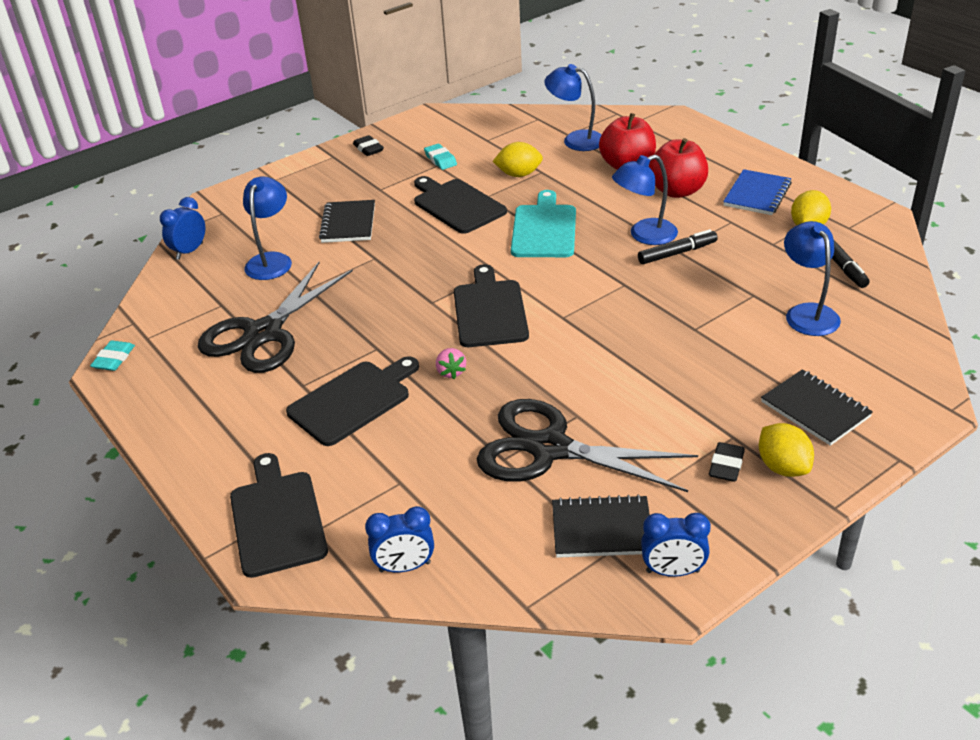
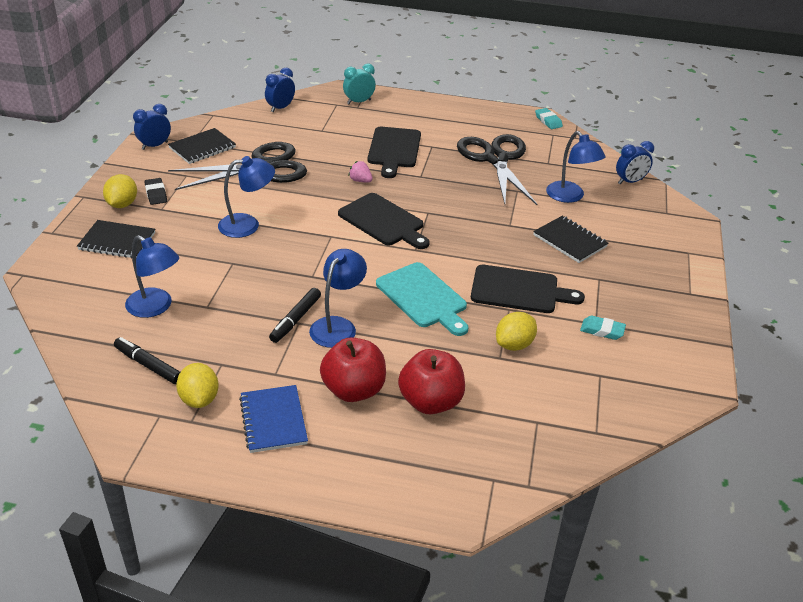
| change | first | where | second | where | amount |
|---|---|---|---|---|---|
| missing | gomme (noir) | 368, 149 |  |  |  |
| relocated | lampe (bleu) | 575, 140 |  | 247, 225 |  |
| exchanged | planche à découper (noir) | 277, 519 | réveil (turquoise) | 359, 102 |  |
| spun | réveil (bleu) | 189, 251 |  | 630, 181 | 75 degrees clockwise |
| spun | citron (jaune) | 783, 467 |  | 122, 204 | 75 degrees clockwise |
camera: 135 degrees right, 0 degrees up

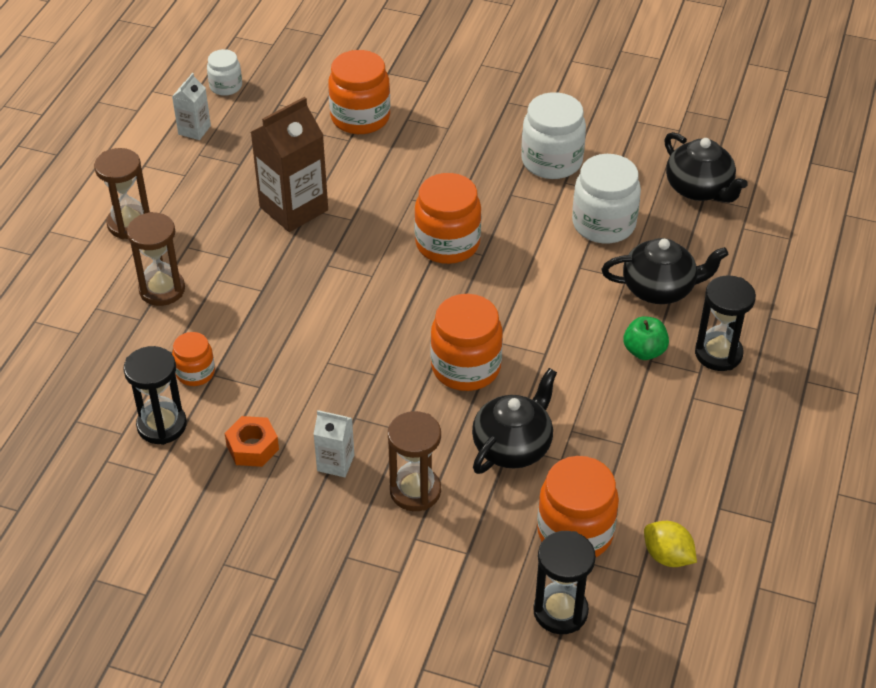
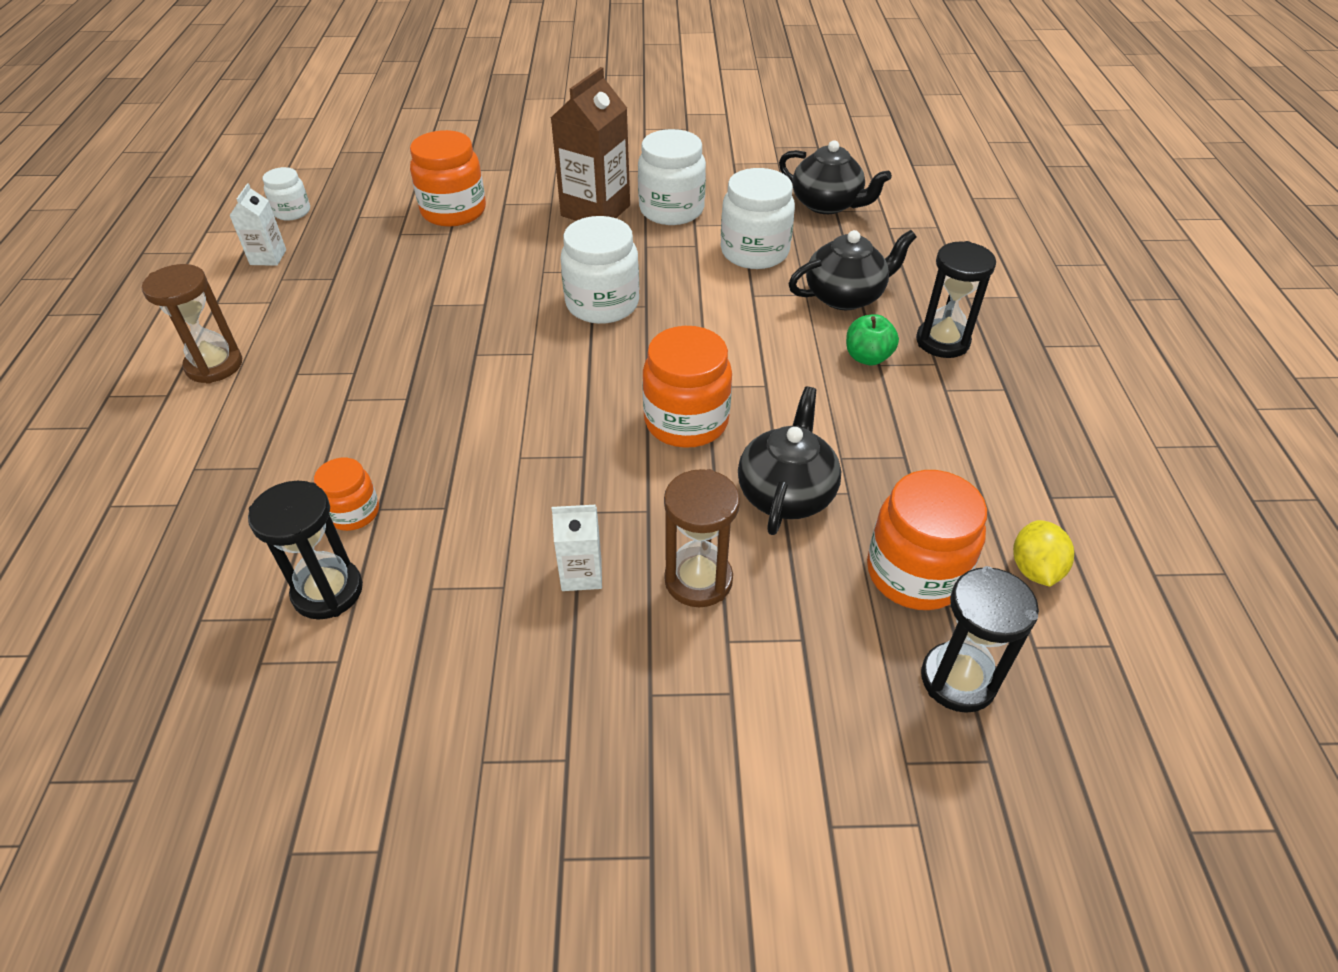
| change | first | where | second | where | amount |
|---|---|---|---|---|---|
| missing | sablier (marron) | 162, 290 |  |  |  |
| missing | écrou (orange) | 252, 447 |  |  |  |
| relocated | brique de lait (marron) | 293, 208 |  | 595, 211 |  |
| colour | bocal (orange) | 447, 244 | bocal (blanc) | 602, 304 |  |
| spun | citron (jaune) | 667, 556 |  | 1034, 569 | 75 degrees clockwise |
camera: 20 degrees left, 0 degrees up

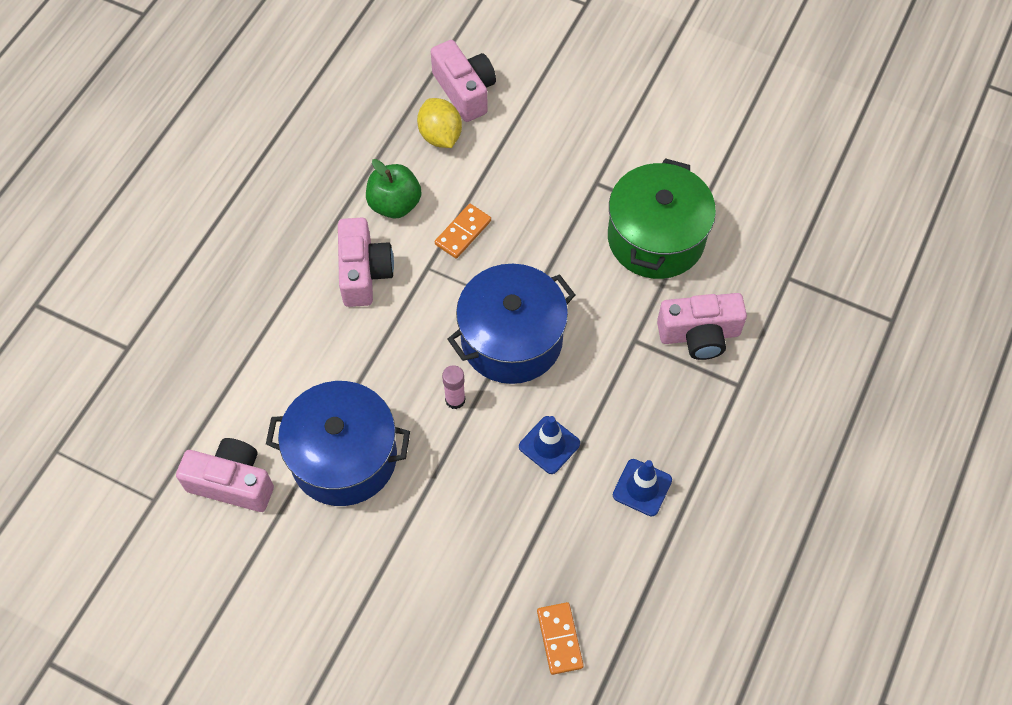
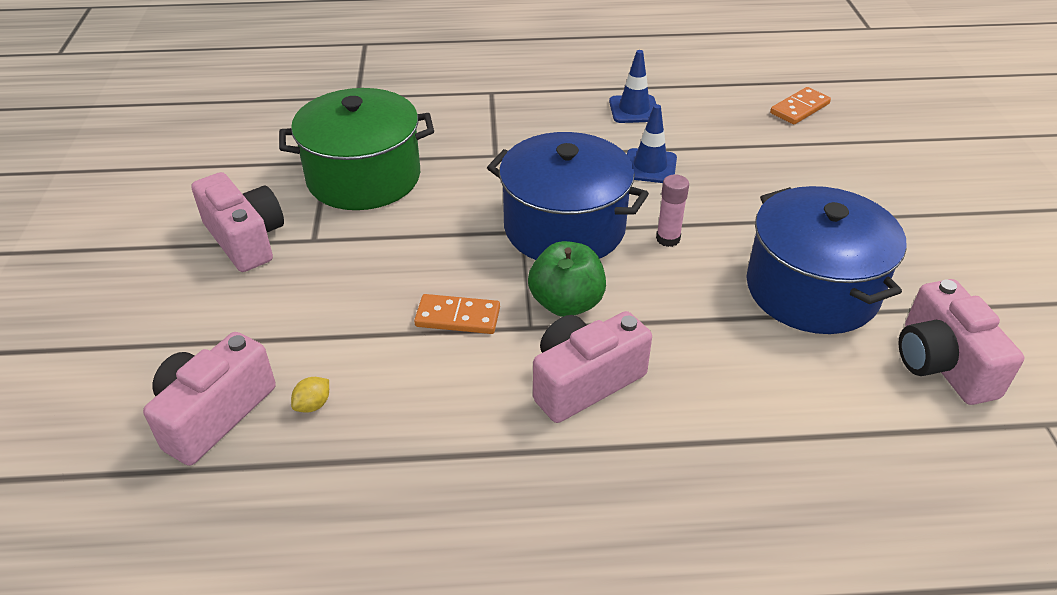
| change | first | where | second | where | amount |
|---|---|---|---|---|---|
| relocated | pomme (vert) | 395, 204 |  | 566, 303 |  |
| relocated | appareil photo (rose) | 699, 335 |  | 246, 239 |  |
| size | citron (jaune) | 440, 136 |  | 313, 405 | x0.48 |
camera: 120 degrees left, 20 degrees down

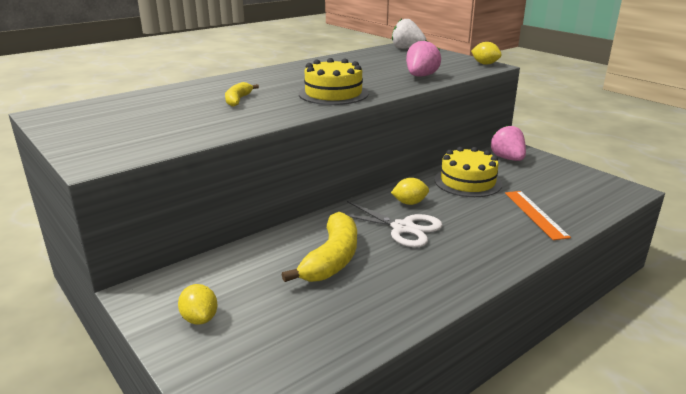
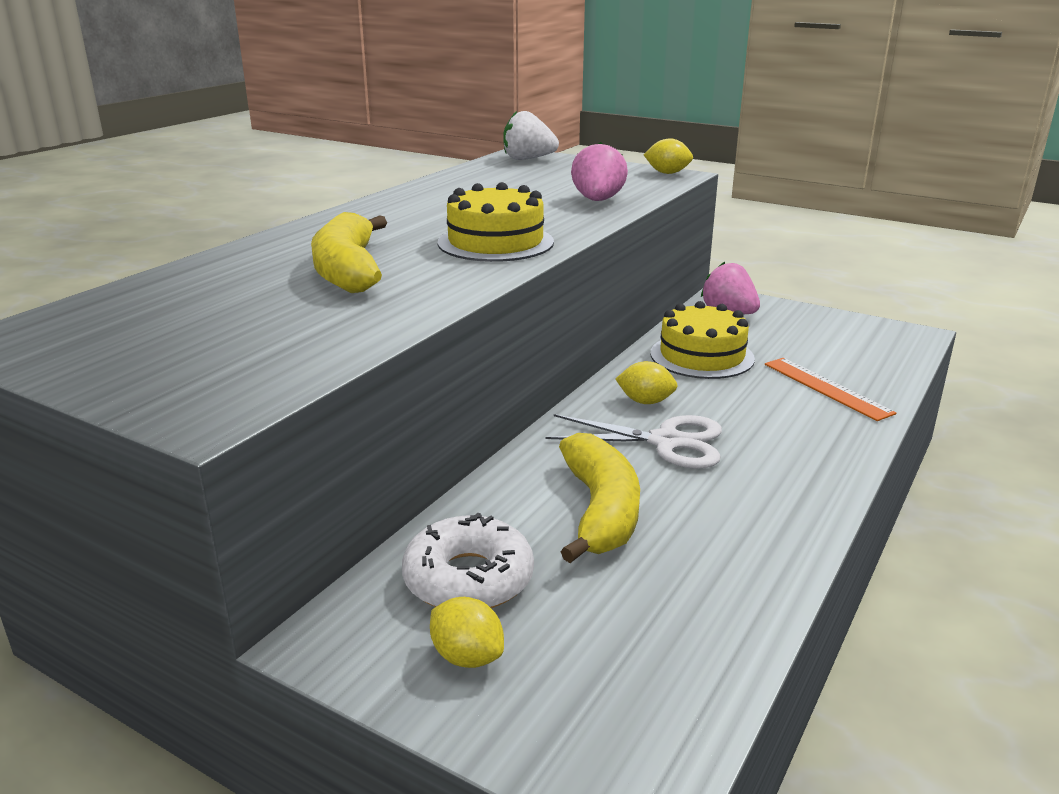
| change | first | where | second | where | amount |
|---|---|---|---|---|---|
| appeared |  |  | beignet (blanc) | 468, 579 |  |
| spun | citron (jaune) | 409, 203 |  | 645, 401 | 45 degrees clockwise |
| size | banane (jaune) | 238, 100 |  | 348, 271 | x1.83 |
camera: 20 degrees left, 0 degrees up

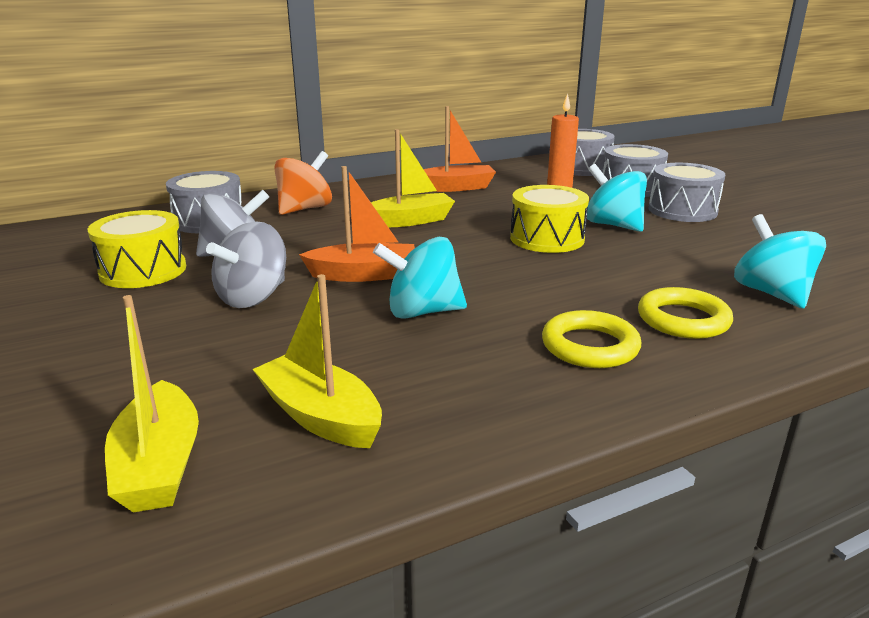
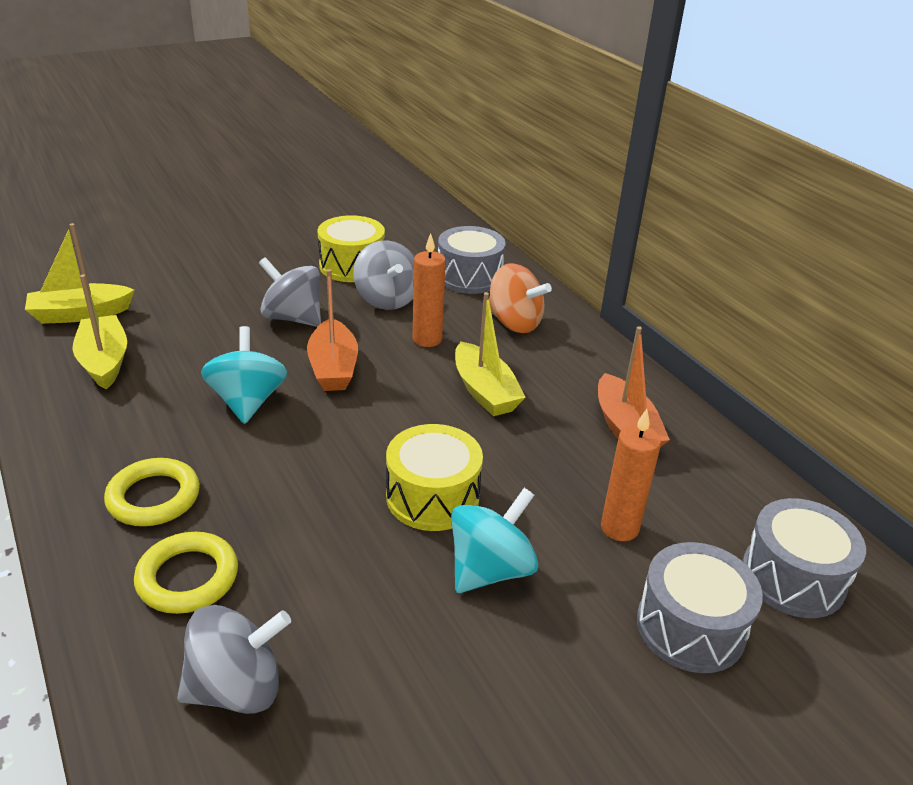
| change | first | where | second | where | amount |
|---|---|---|---|---|---|
| missing | tambour (gris) | 682, 210 |  |  |  |
| appeared |  |  | bougie (orange) | 427, 339 |  |
| colour | toupie (turquoise) | 771, 293 | toupie (gris) | 237, 688 |  |
| spun | bateau (jaune) | 321, 416 |  | 104, 361 | 60 degrees counterclockwise |
camera: 85 degrees right, 10 degrees up

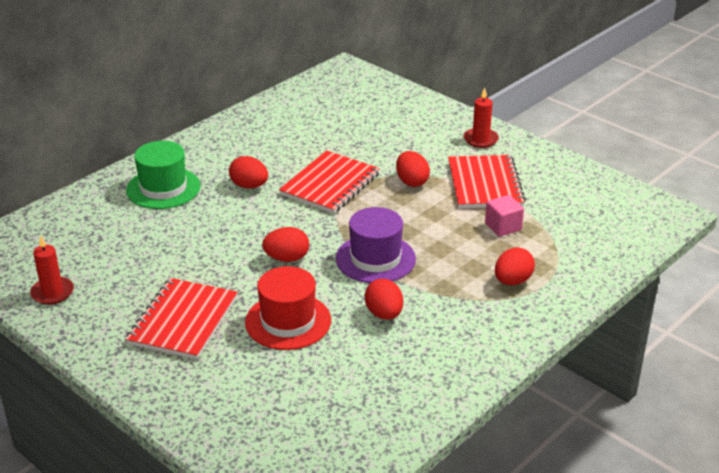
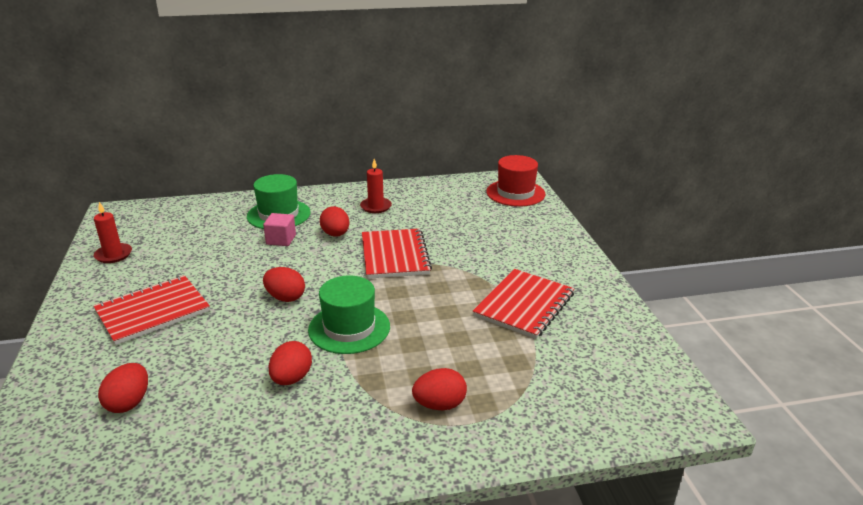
| change | first | where | second | where | amount |
|---|---|---|---|---|---|
| relocated | chapeau (rouge) | 288, 321 |  | 515, 193 |  |
| relocated | œuf (rouge) | 411, 182 |  | 129, 403 |  |
| relocated | bougie (rouge) | 480, 139 |  | 376, 207 |  |
| relocated | cube (rose) | 503, 227 |  | 281, 240 |  |
| colour | chapeau (violet) | 375, 259 | chapeau (vert) | 349, 328 |  |
| spun | carnet (rouge) | 330, 184 |  | 395, 255 | 75 degrees counterclockwise |
camera: 35 degrees right, 5 degrees down

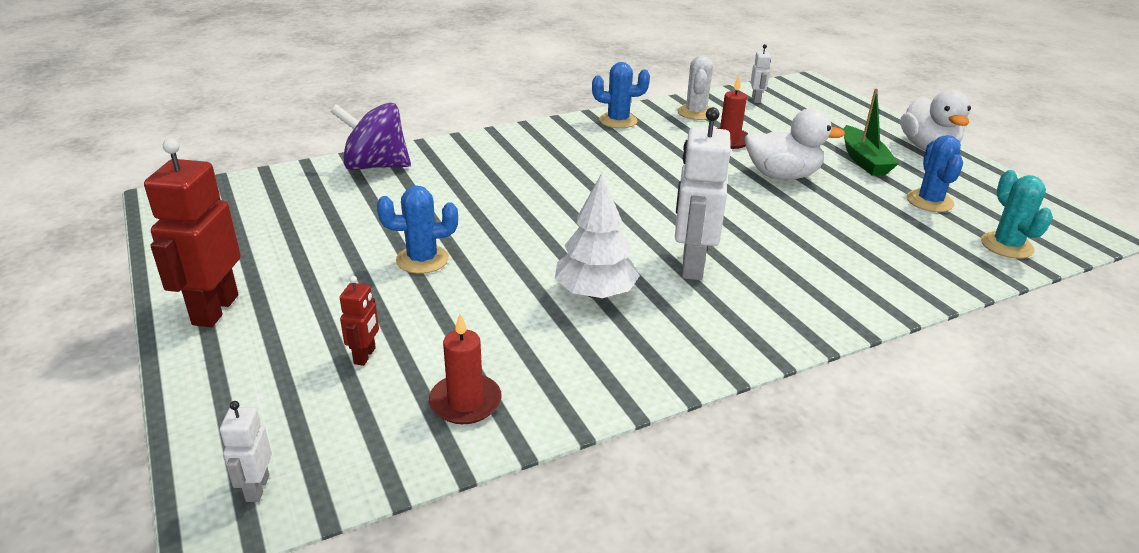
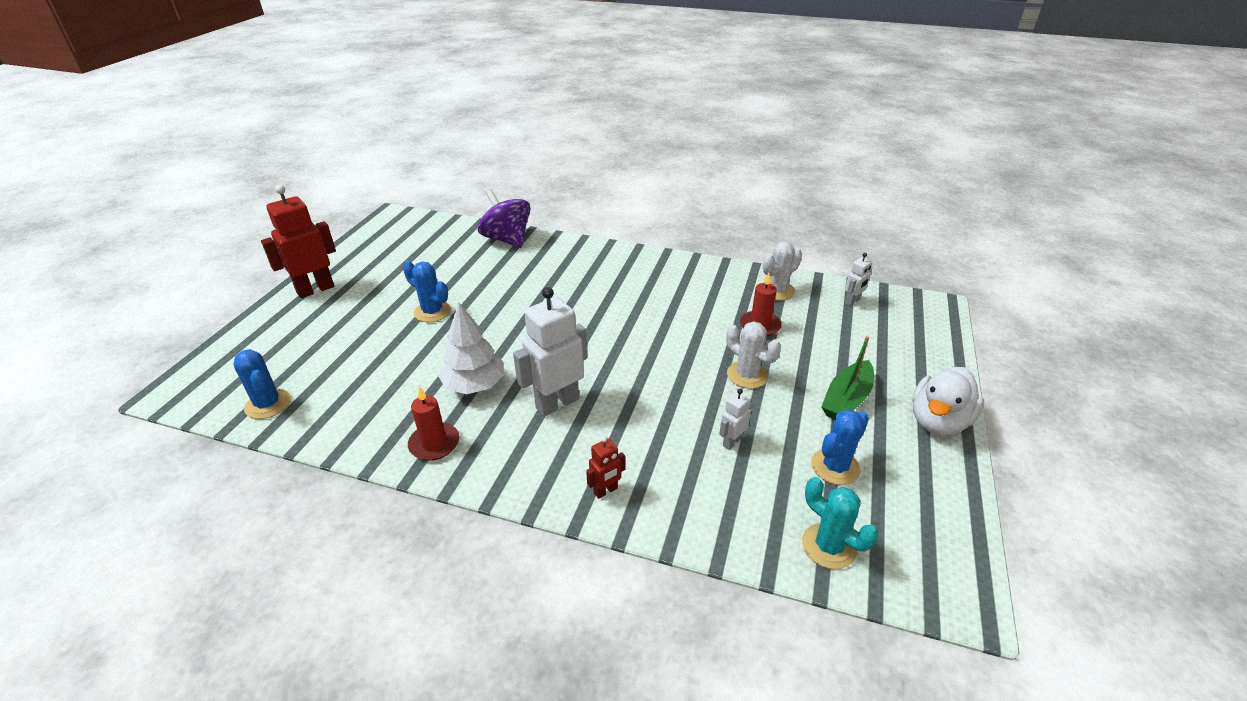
| change | first | where | second | where | amount |
|---|---|---|---|---|---|
| relocated | robot (blanc) | 257, 488 |  | 731, 442 |  |
| relocated | robot (rouge) | 365, 356 |  | 605, 491 |  |
| relocated | bougie (rouge) | 465, 402 |  | 434, 444 |  |
| relocated | cactus (bleu) | 618, 121 |  | 268, 404 |  |
| exchanged | canard (blanc) | 782, 175 | cactus (blanc) | 747, 375 |  |
| spun | cactus (turquoise) | 1006, 245 |  | 828, 546 | 75 degrees counterclockwise |
camera: 45 degrees right, 5 degrees up

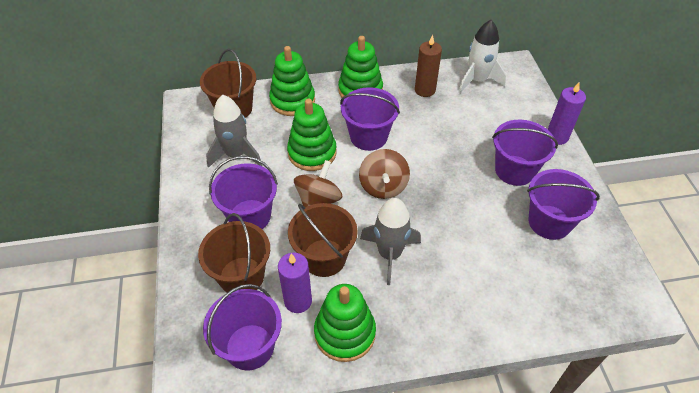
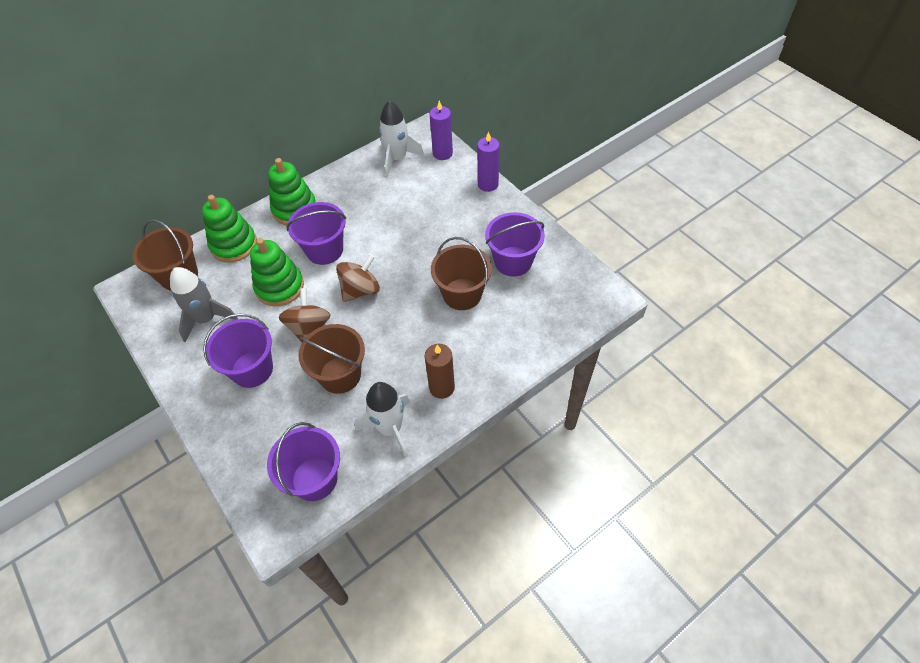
| change | first | where | second | where | amount |
|---|---|---|---|---|---|
| missing | fusée (gris) | 389, 254 |  |  |  |
| missing | seau (violet) | 514, 170 |  |  |  |
| relocated | seau (marron) | 241, 276 |  | 462, 294 |  |
| relocated | bougie (violet) | 298, 301 |  | 442, 153 |  |
| relocated | bougie (marron) | 425, 90 |  | 441, 387 |  |
| exchanged | jouet à empiler (vert) | 345, 333 | fusée (blanc) | 390, 428 |  |
| spun | toupie (marron) | 383, 186 |  | 360, 290 | 105 degrees counterclockwise |
camera: 25 degrees left, 5 degrees up

